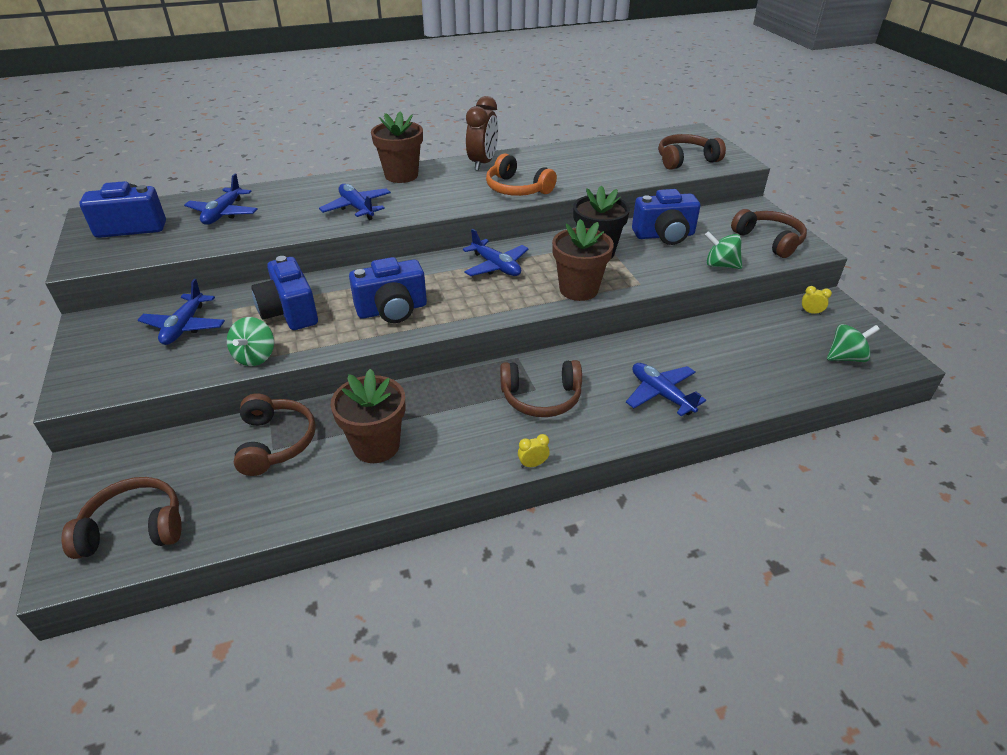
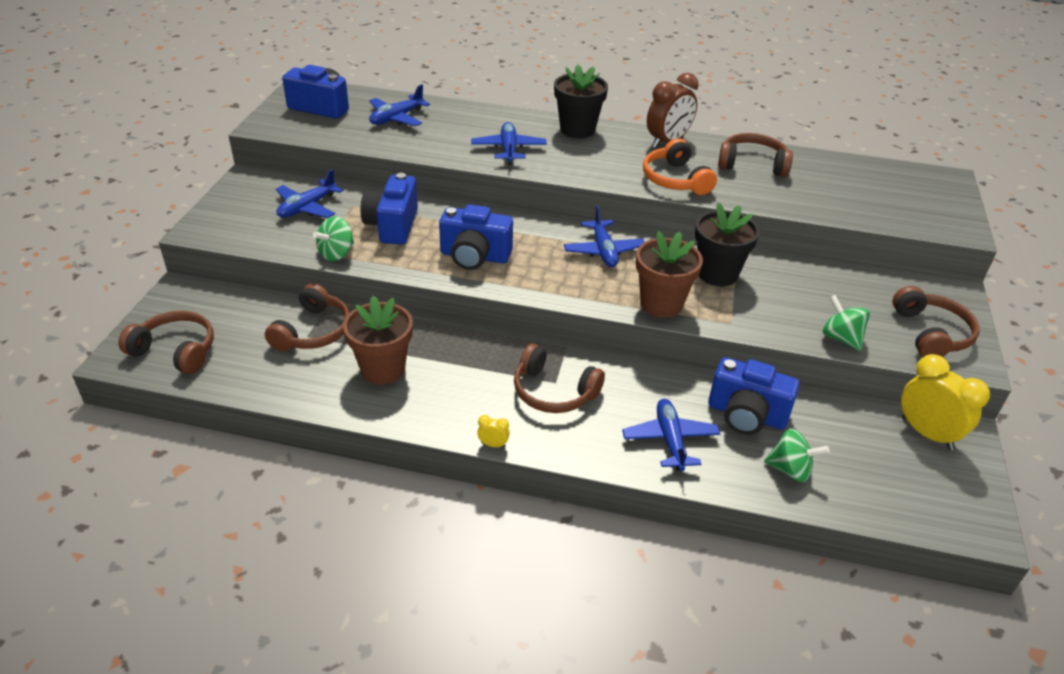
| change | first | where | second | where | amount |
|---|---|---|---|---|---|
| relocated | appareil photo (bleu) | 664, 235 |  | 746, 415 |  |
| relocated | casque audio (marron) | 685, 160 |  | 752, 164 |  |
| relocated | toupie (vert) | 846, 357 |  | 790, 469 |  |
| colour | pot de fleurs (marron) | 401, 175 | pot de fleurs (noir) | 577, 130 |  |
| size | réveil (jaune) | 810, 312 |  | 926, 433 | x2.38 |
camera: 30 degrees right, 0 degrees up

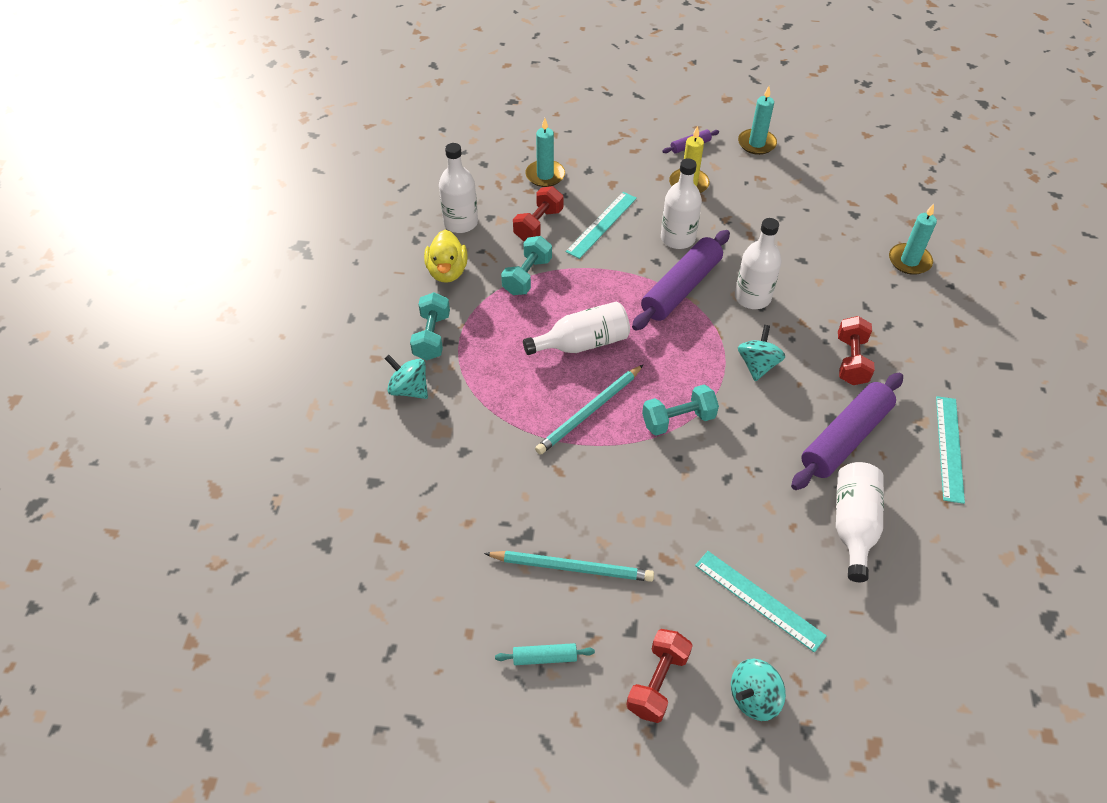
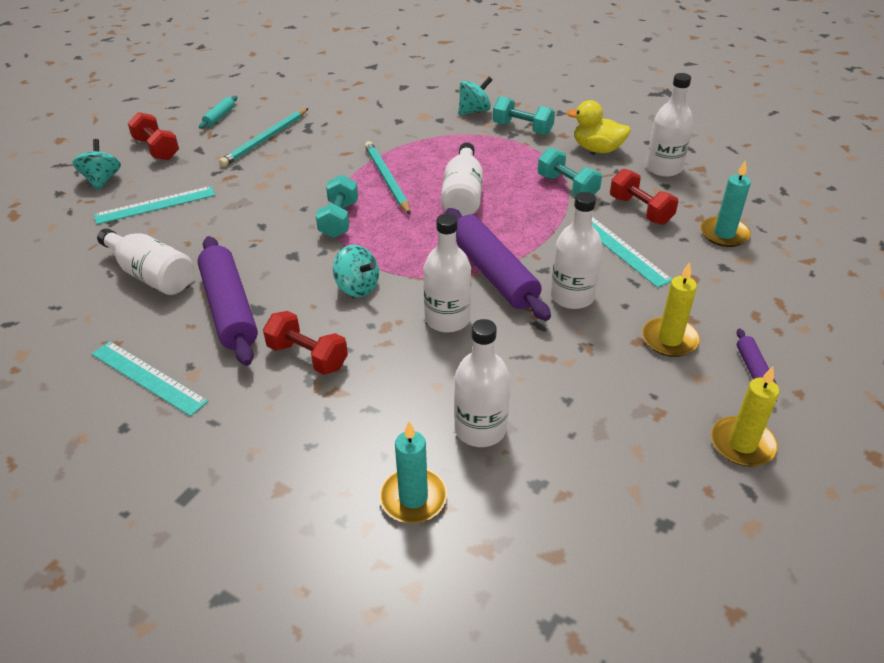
| change | first | where | second | where | amount |
|---|---|---|---|---|---|
| appeared |  |  | bouteille (blanc) | 480, 429 |  |
| colour | bougie (turquoise) | 756, 143 | bougie (jaune) | 742, 444 |  |
camera: 115 degrees right, 10 degrees down

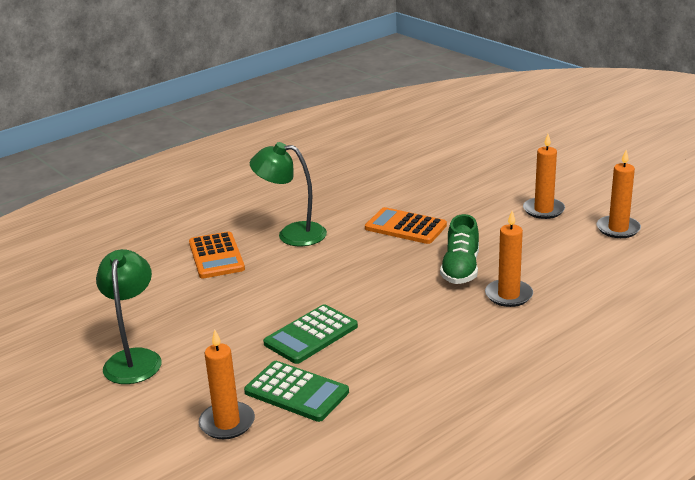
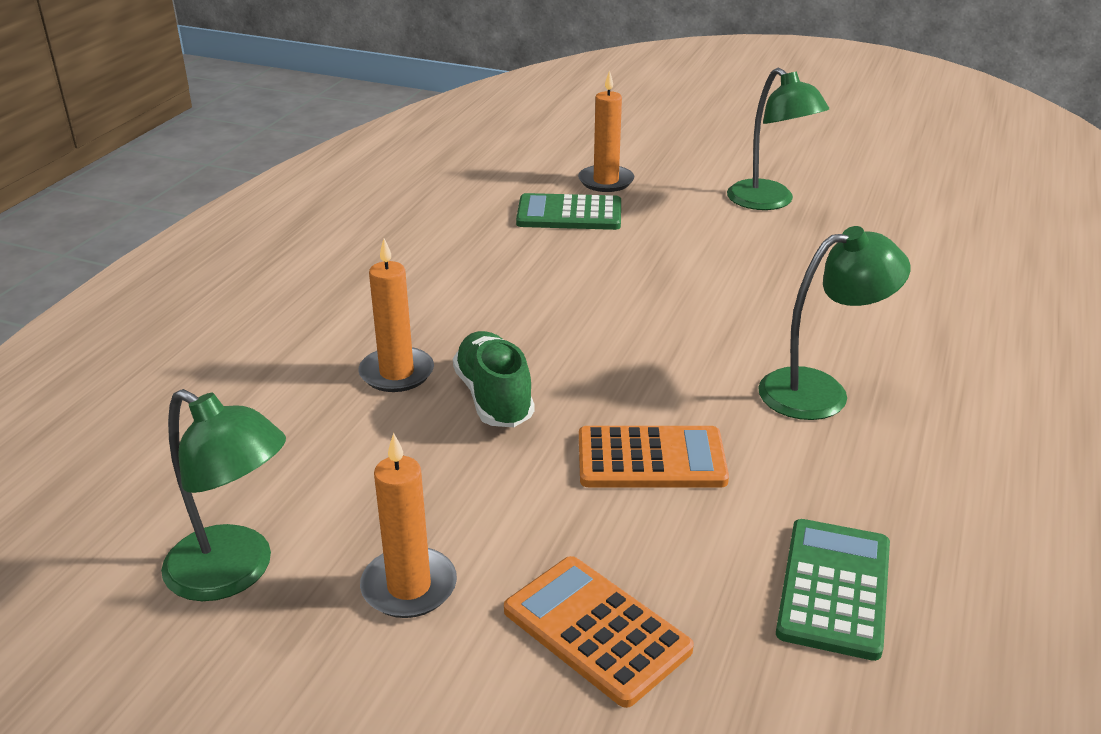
| change | first | where | second | where | amount |
|---|---|---|---|---|---|
| relocated | calculatrice (orange) | 216, 256 |  | 596, 630 |  |
| relocated | calculatrice (vert) | 311, 335 |  | 833, 588 |  |
| exchanged | bougie (orange) | 618, 229 | lampe (vert) | 235, 572 |  |
camera: 150 degrees right, 5 degrees up

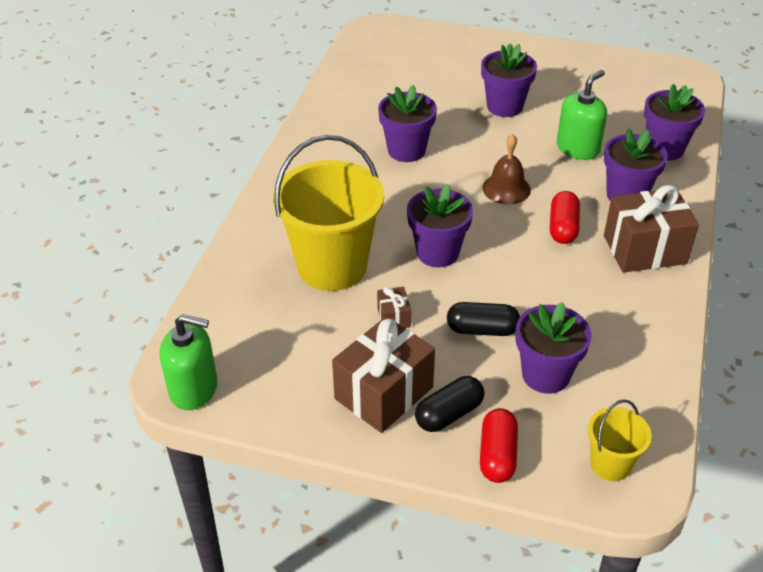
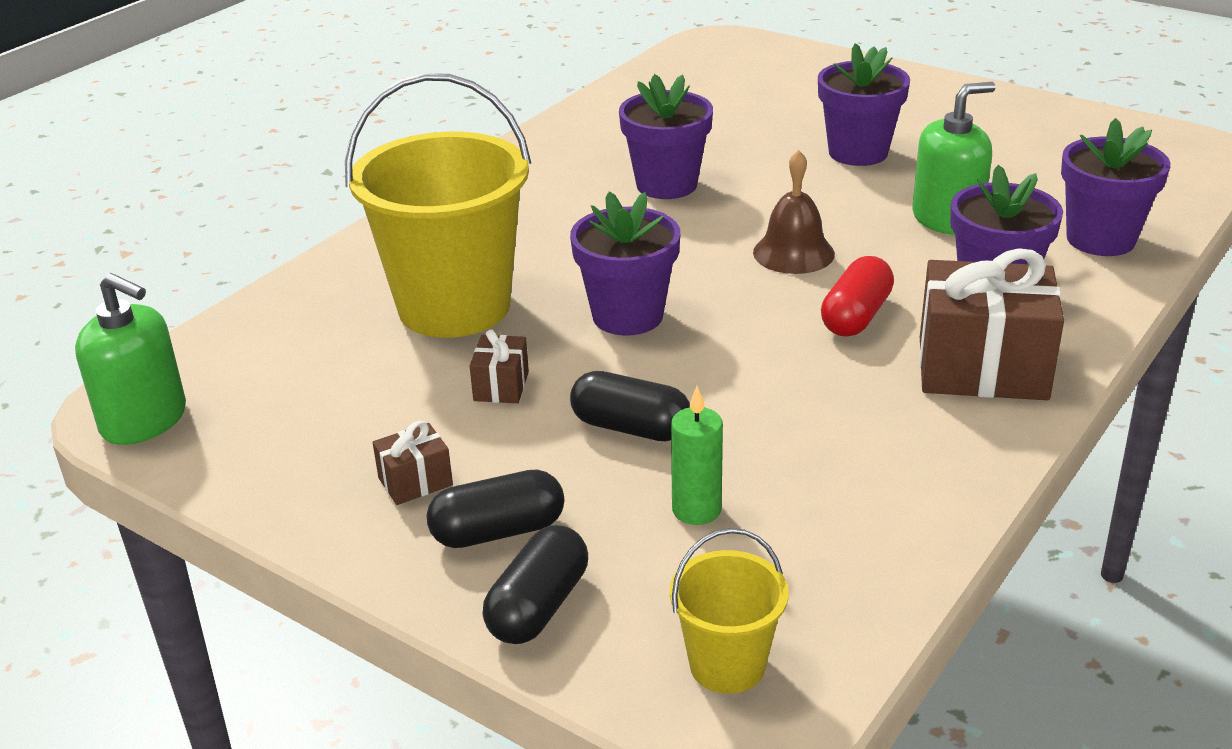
| change | first | where | second | where | amount |
|---|---|---|---|---|---|
| exchanged | pot de fleurs (violet) | 545, 375 | bougie (vert) | 696, 510 |  |
| colour | gélule (rouge) | 497, 455 | gélule (noir) | 538, 606 |  |
| size | cadeau (marron) | 383, 393 |  | 415, 481 | x0.46 |
camera: 20 degrees right, 10 degrees down

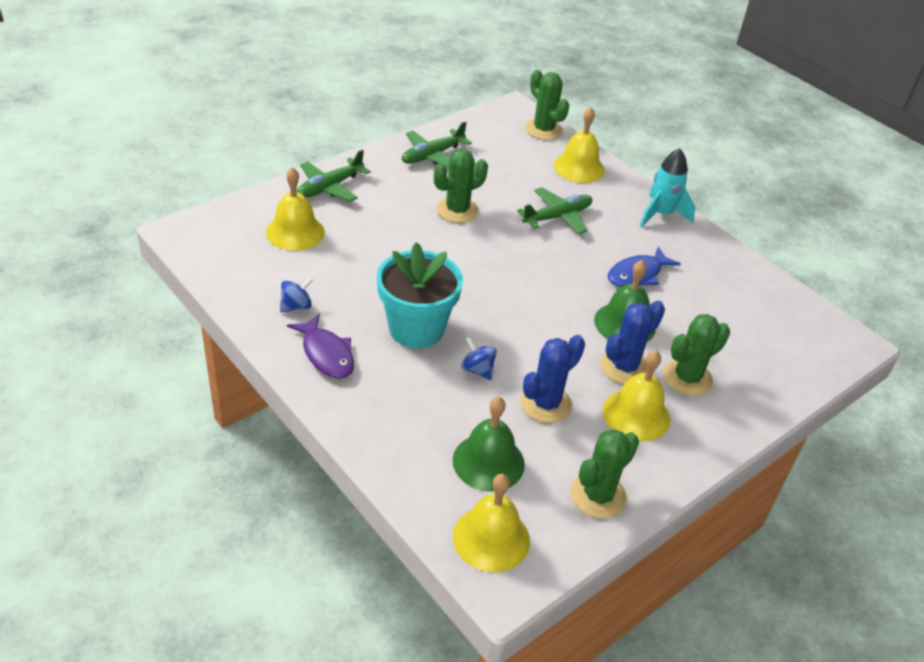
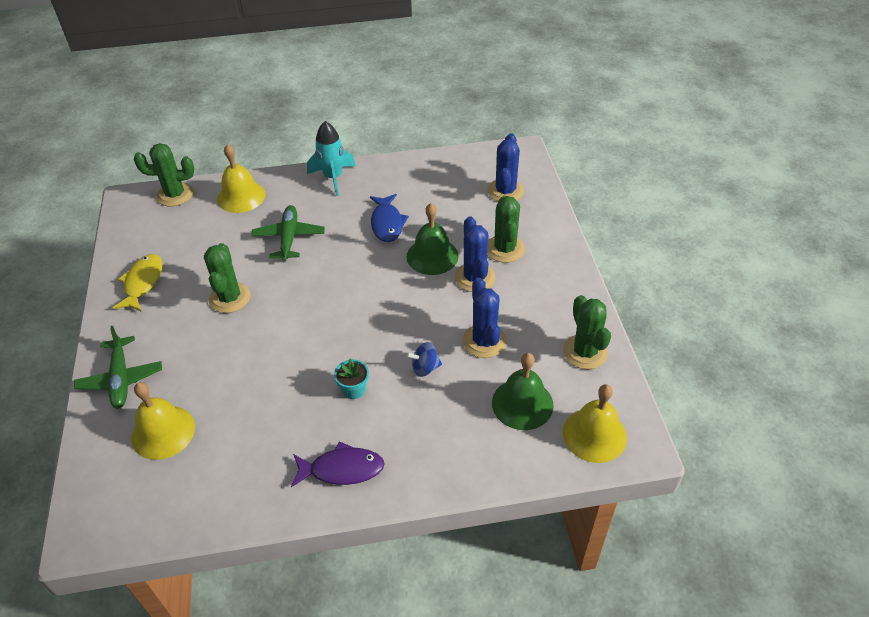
| change | first | where | second | where | amount |
|---|---|---|---|---|---|
| missing | toupie (bleu) | 296, 306 |  |  |  |
| missing | cloche (jaune) | 636, 414 |  |  |  |
| appeared |  |  | cactus (bleu) | 505, 191 |  |
| exchanged | avion (vert) | 432, 155 | poisson (jaune) | 142, 283 |  |
| size | pot de fleurs (turquoise) | 416, 329 |  | 354, 389 | x0.44 |
camera: 55 degrees left, 5 degrees up

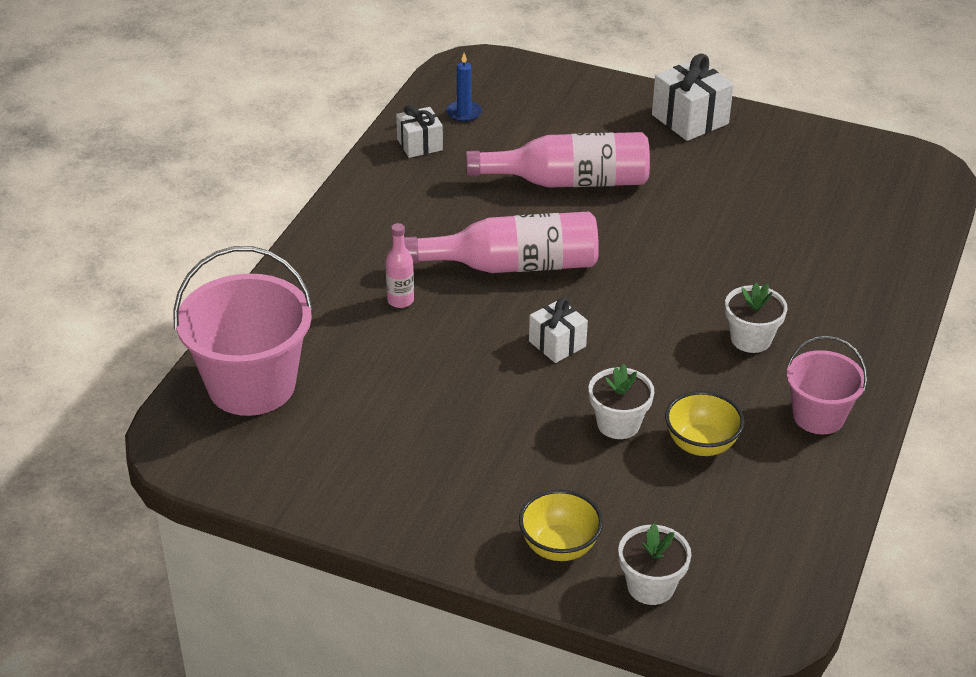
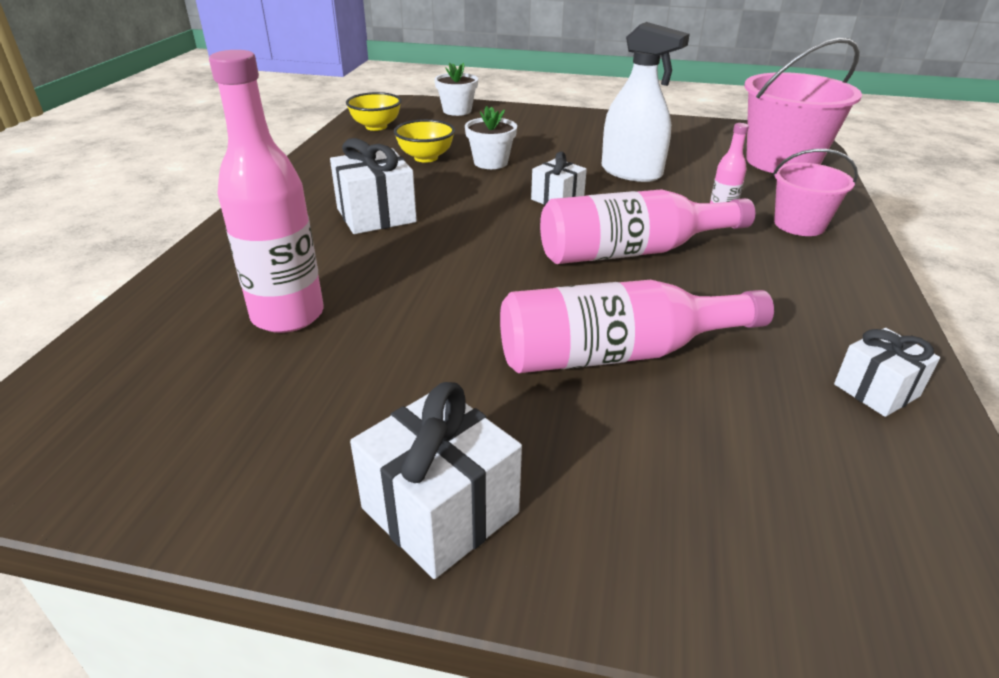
| change | first | where | second | where | amount |
|---|---|---|---|---|---|
| missing | bougie (bleu) | 464, 113 |  |  |  |
| appeared |  |  | bouteille (rose) | 288, 315 |  |
| appeared |  |  | vaporisateur (blanc) | 631, 172 |  |
| relocated | bol (jaune) | 559, 547 |  | 376, 127 |  |
| relocated | seau (rose) | 818, 416 |  | 799, 224 |  |
| exchanged | pot de fleurs (blanc) | 751, 339 | cadeau (blanc) | 376, 215 |  |
camera: 170 degrees right, 5 degrees down

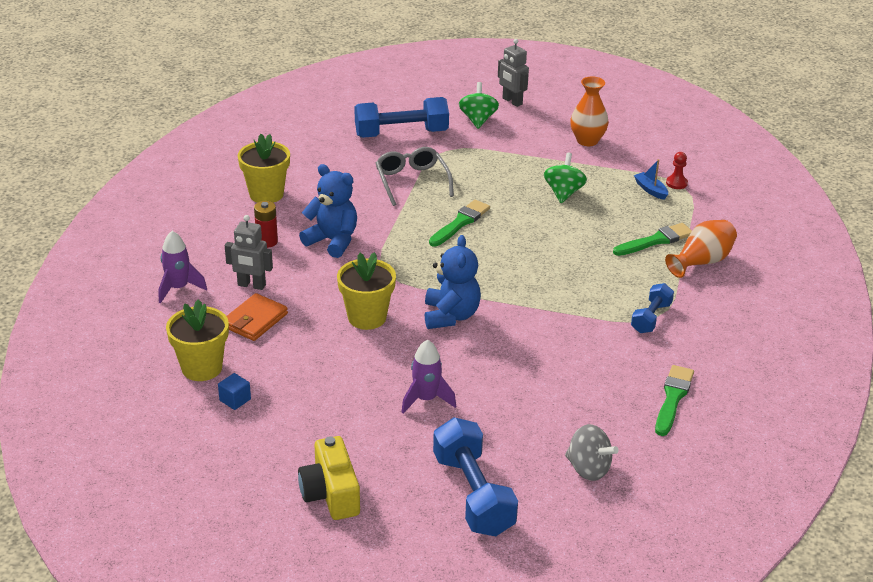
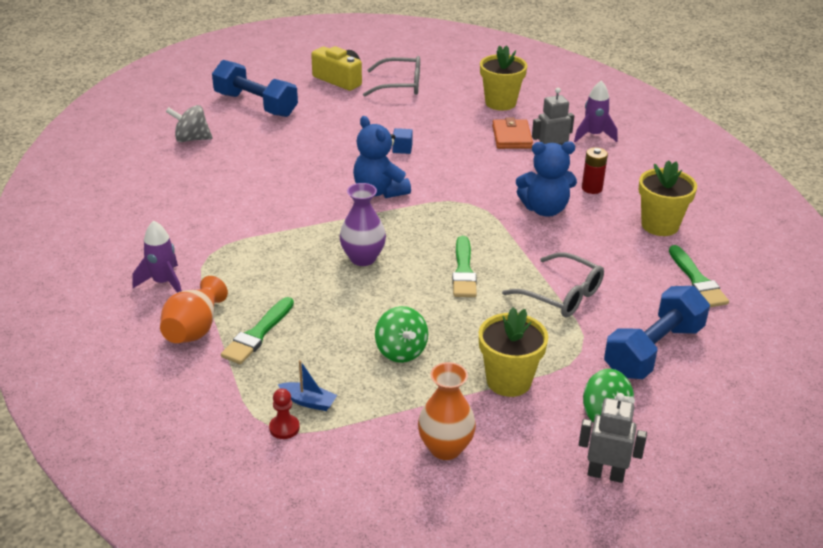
| change | first | where | second | where | amount |
|---|---|---|---|---|---|
| missing | haltère (bleu) | 651, 318 |  |  |  |
| appeared |  |  | vase (violet) | 363, 258 |  |
| appeared |  |  | lunettes (gris) | 400, 85 |  |
| relocated | cube (bleu) | 235, 400 |  | 402, 149 |  |
| relocated | pot de fleurs (jaune) | 367, 317 |  | 508, 381 |  |
| relocated | fusée (violet) | 426, 399 |  | 163, 283 |  |
| relocated | pinceau (vert) | 673, 398 |  | 697, 280 |  |
camera: 145 degrees right, 0 degrees up

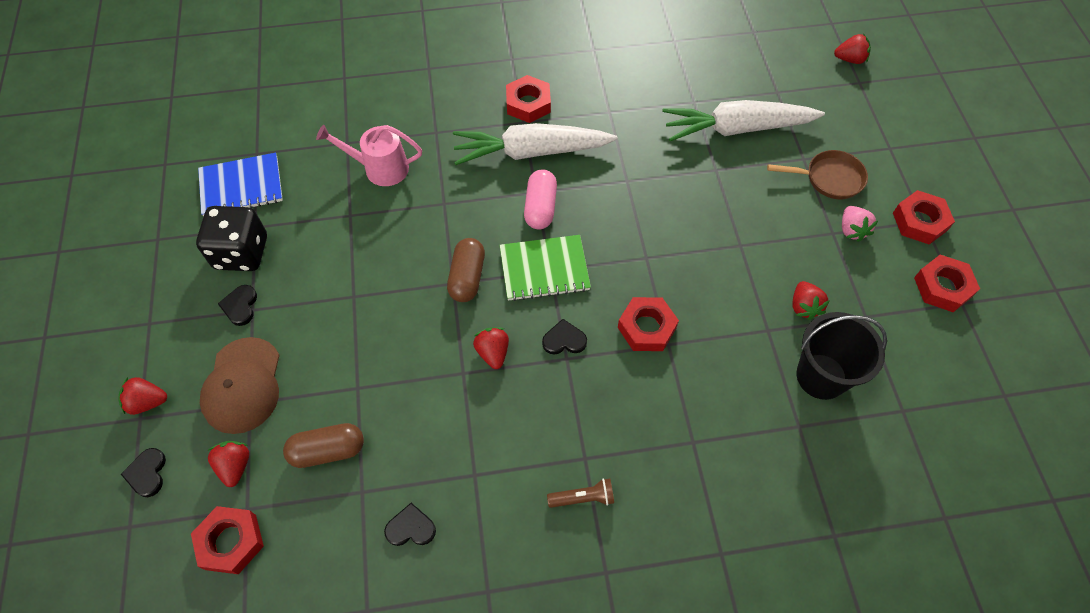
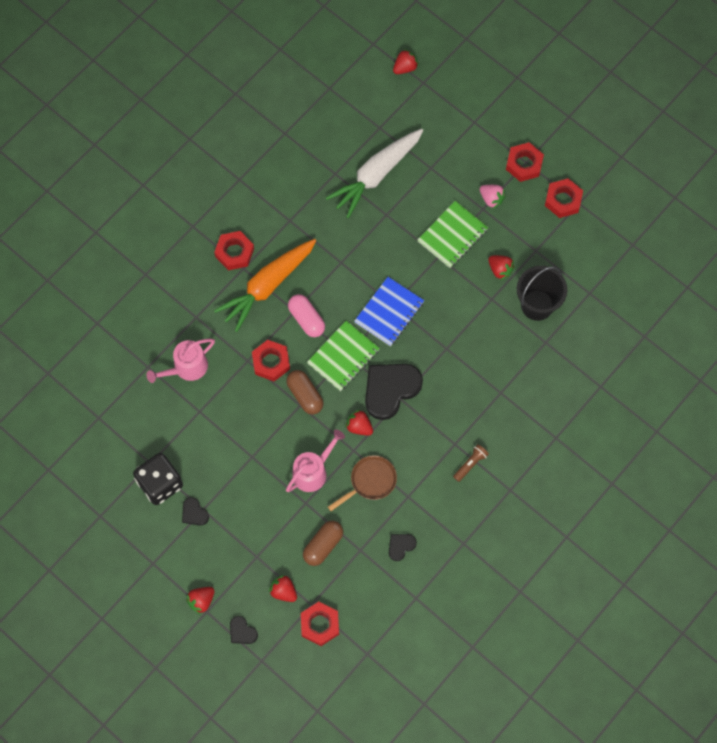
| change | first | where | second | where | amount |
|---|---|---|---|---|---|
| missing | casquette (marron) | 242, 385 |  |  |  |
| appeared |  |  | arrosoir (rose) | 313, 471 |  |
| appeared |  |  | carnet (vert) | 452, 235 |  |
| relocated | carnet (bleu) | 241, 186 |  | 389, 312 |  |
| relocated | écrou (rouge) | 646, 328 |  | 271, 362 |  |
| relocated | poêle (marron) | 829, 178 |  | 370, 481 |  |
| colour | carotte (blanc) | 531, 152 | carotte (orange) | 267, 286 |  |
| size | cœur (noir) | 564, 340 |  | 390, 389 | x2.14 |
camera: 40 degrees left, 10 degrees up

